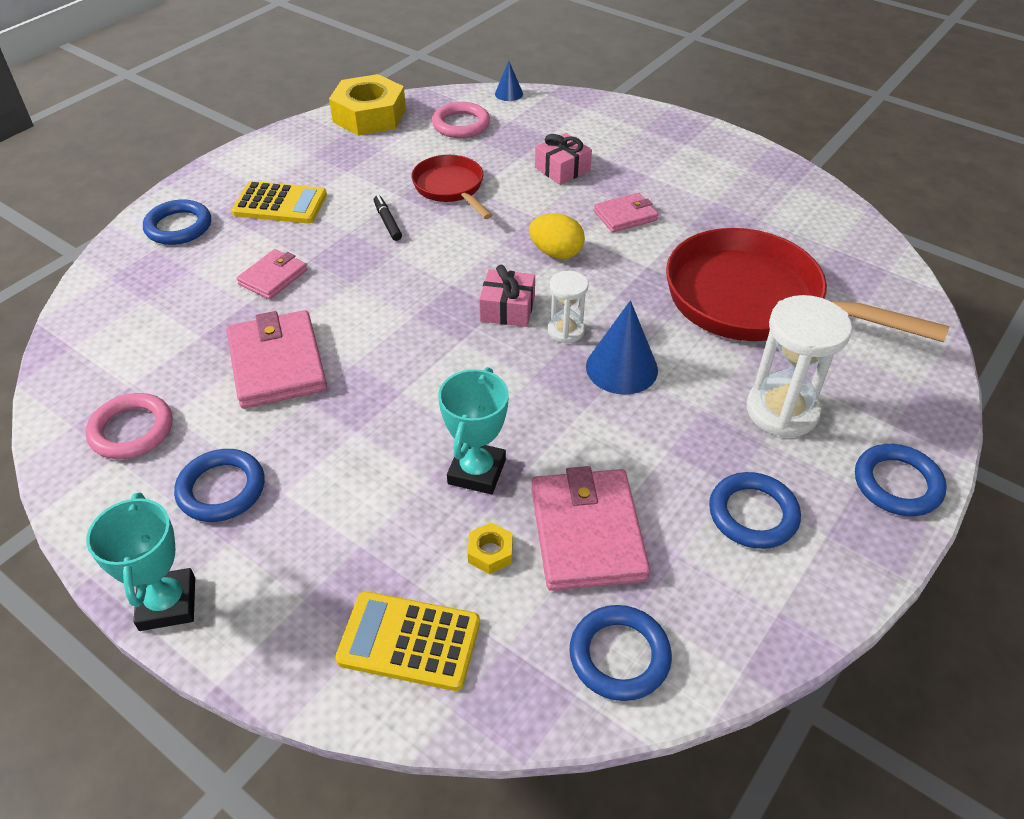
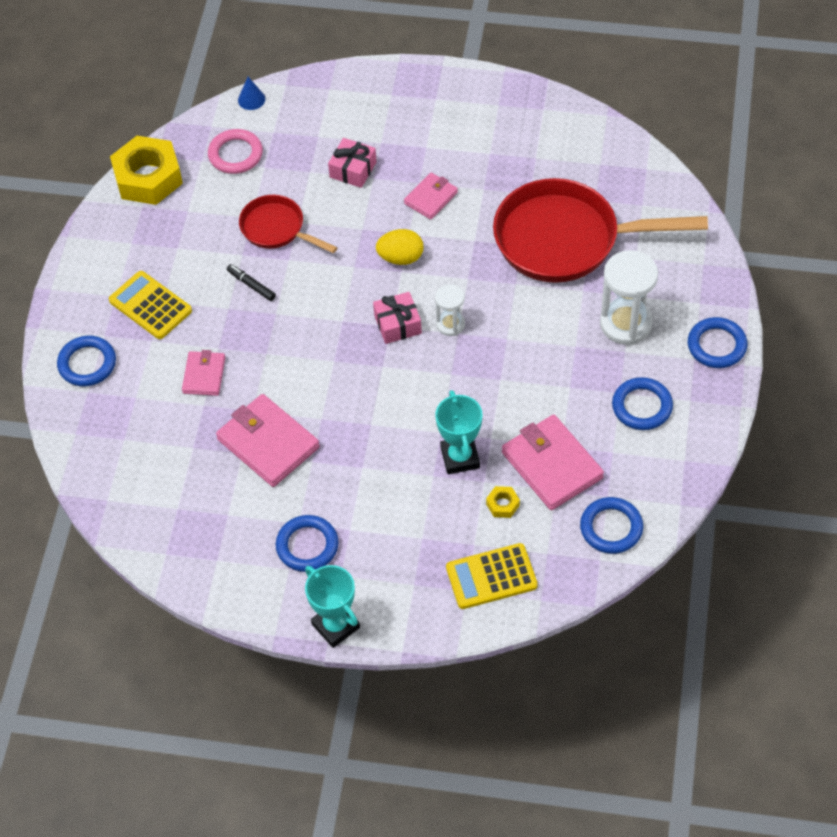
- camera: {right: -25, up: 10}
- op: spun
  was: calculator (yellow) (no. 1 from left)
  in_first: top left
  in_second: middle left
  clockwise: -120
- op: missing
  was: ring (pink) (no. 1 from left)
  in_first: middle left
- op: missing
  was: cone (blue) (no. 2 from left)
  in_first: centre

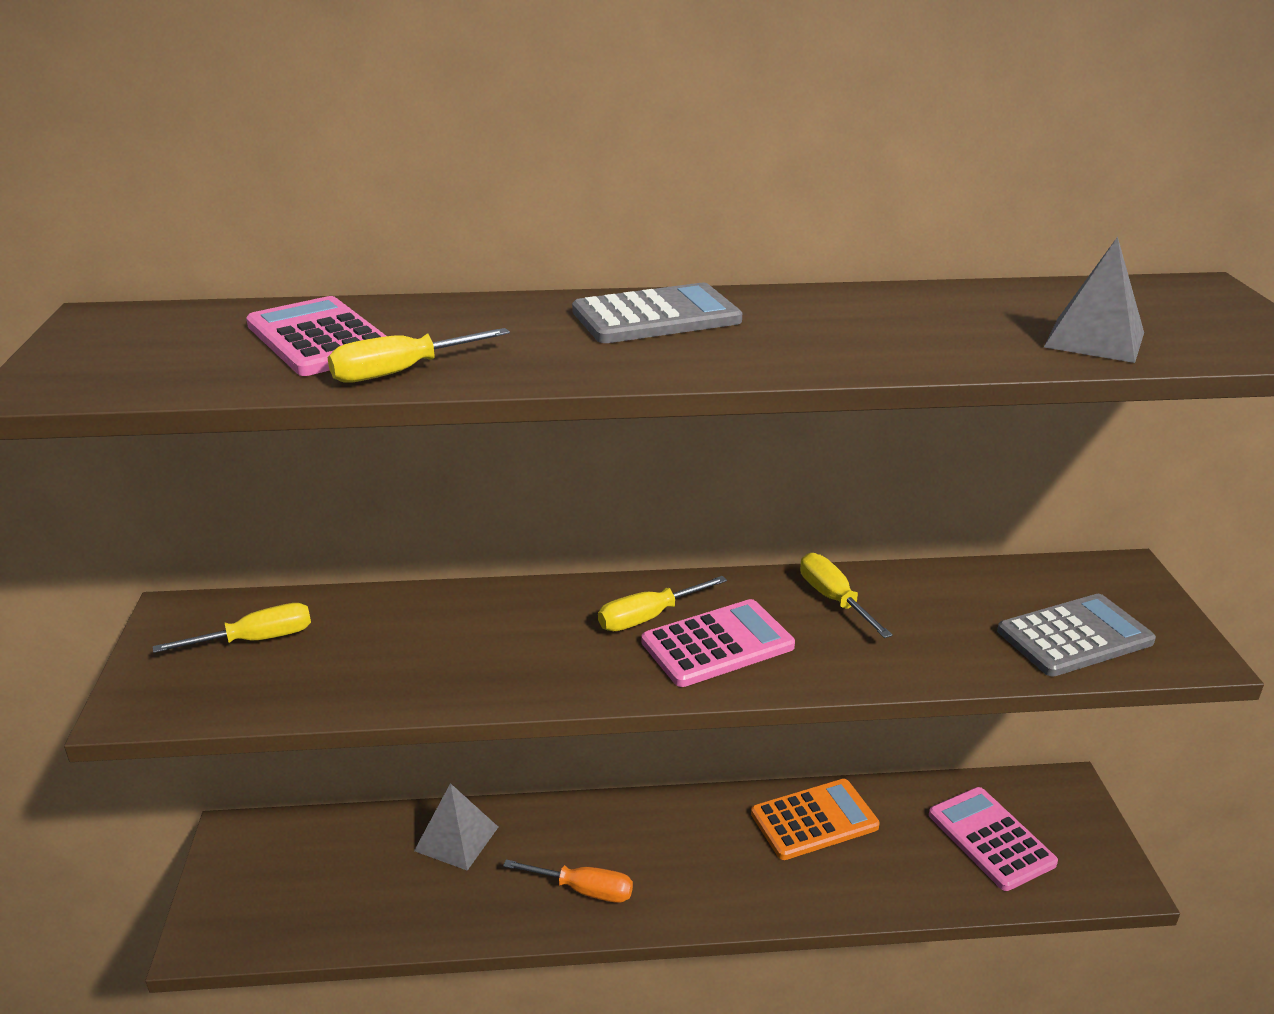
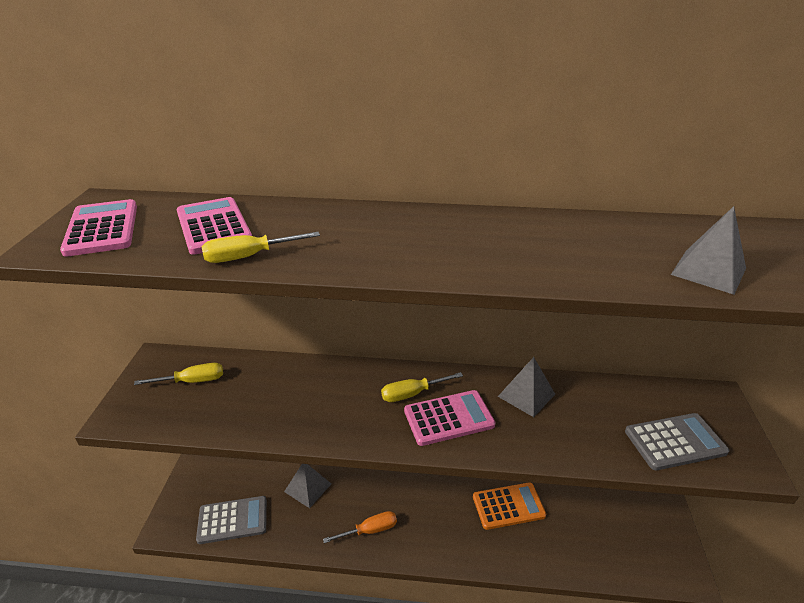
- camera: {right: 10, up: 5}
- op: relocated
  was: calculator (pink) (no. 3 from left in the first image)
  now: calculator (pink) (no. 1 from left)
  in_first: bottom right
  in_second: middle left
- op: relocated
  was: calculator (grey) (no. 1 from left)
  in_first: top centre
  in_second: bottom left
- op: spun
  was: screwdriver (orange)
  in_first: bottom centre
  in_second: bottom centre
  clockwise: -45
- op: exchanged
  was: screwdriver (yellow) (no. 4 from left)
  now: pyramid (grey) (no. 2 from left)
  in_first: centre
  in_second: centre

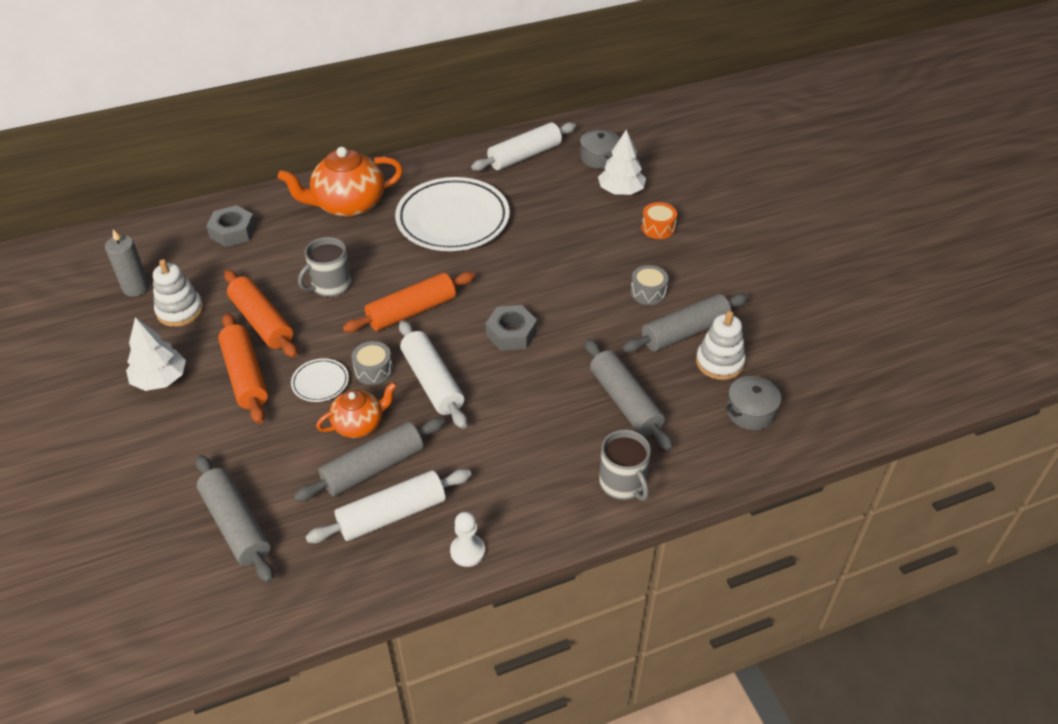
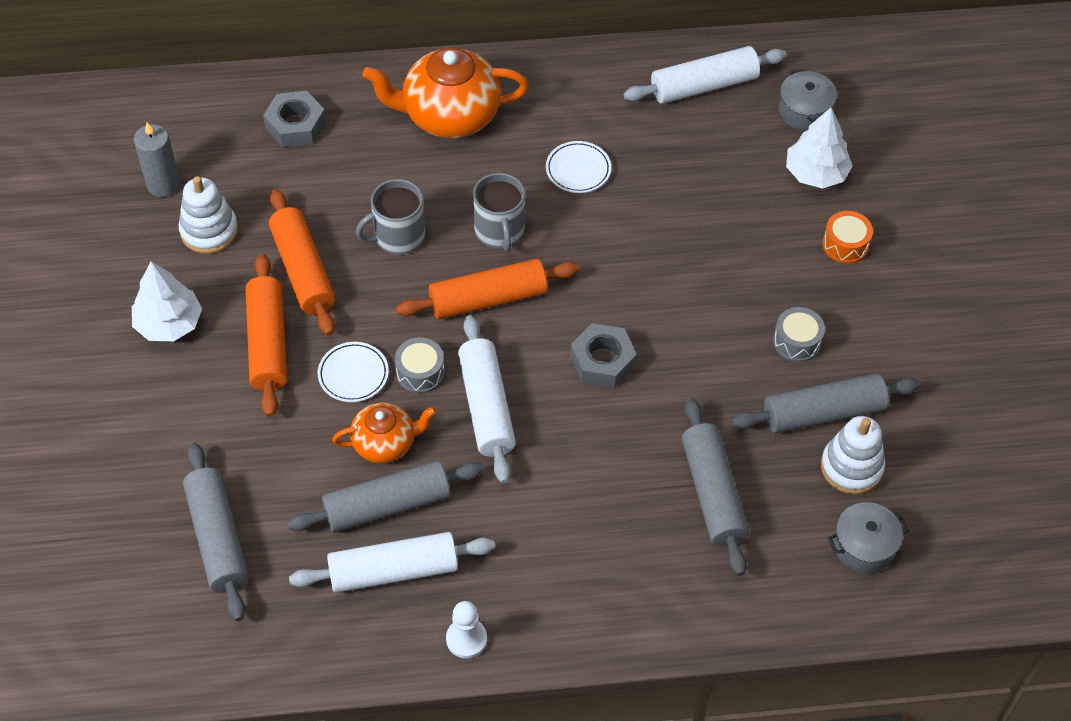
- camera: {right: 15, up: 10}
- op: relocated
  was: mug (grey) (no. 2 from left)
  in_first: centre
  in_second: top centre
- op: size
  was: plate (white) (no. 2 from left)
  in_first: top centre
  in_second: top centre
  ratio: 0.43

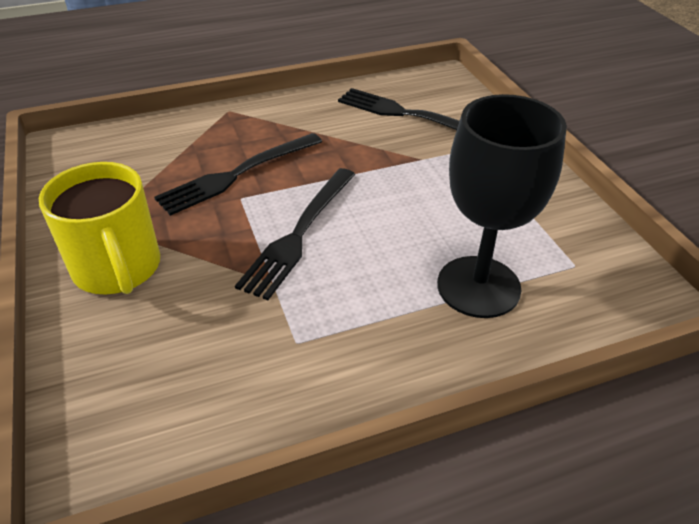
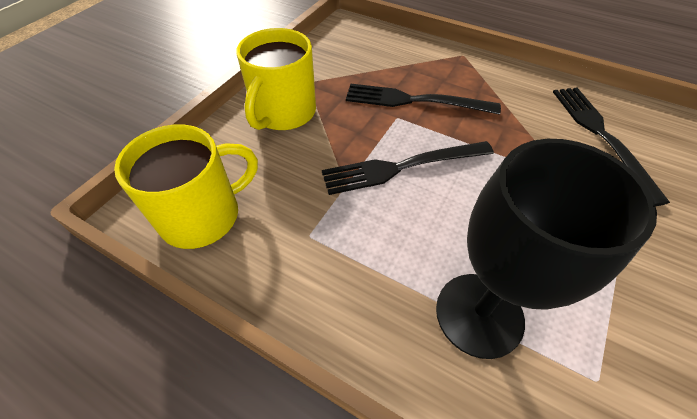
- camera: {right: 50, up: 10}
- op: appeared
  now: mug (yellow) (no. 1 from left)
  in_second: middle left

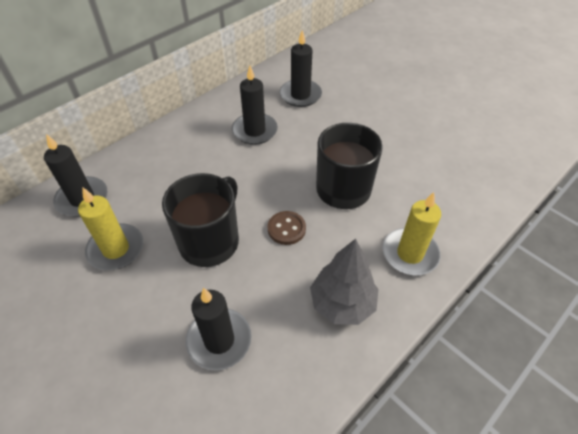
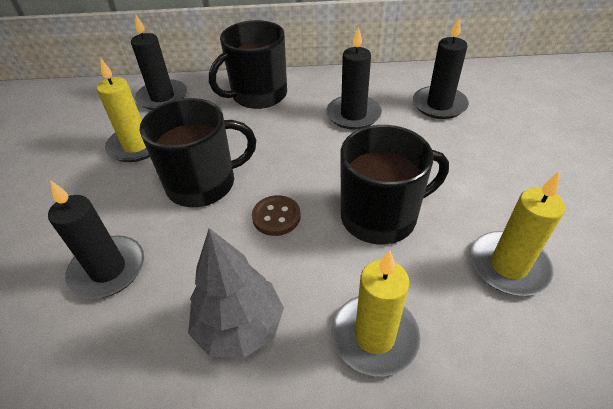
- camera: {right: 45, up: -5}
- op: appeared
  now: mug (black) (no. 2 from left)
  in_second: top centre
- op: appeared
  now: candle (yellow) (no. 3 from left)
  in_second: middle right

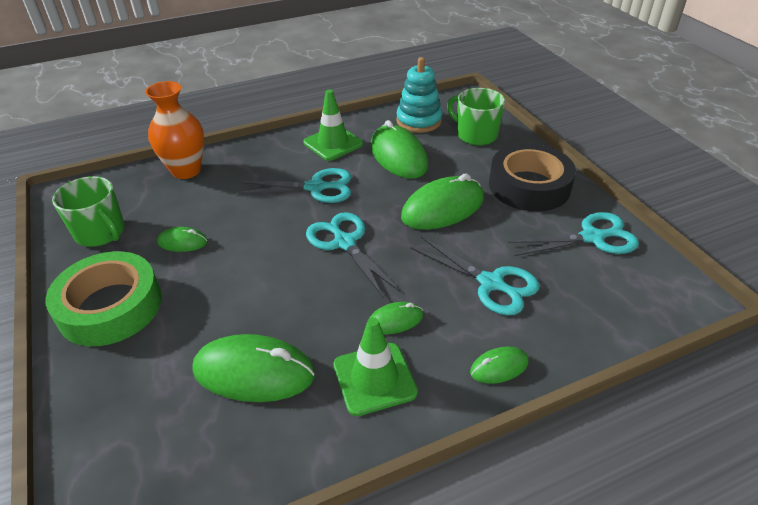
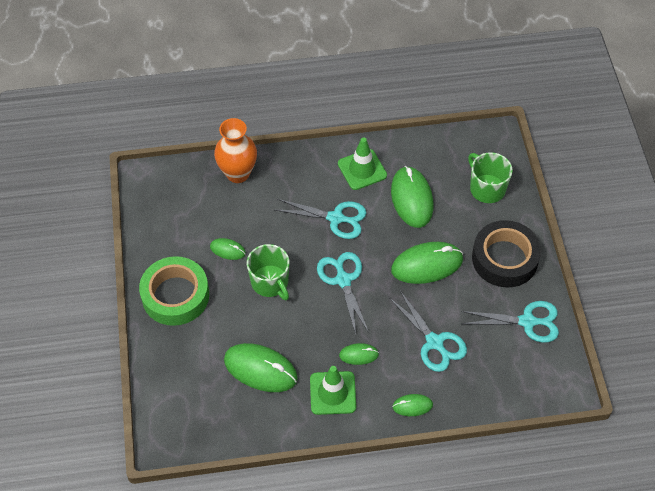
- camera: {right: 15, up: 15}
- op: relocated
  was: mug (green) (no. 1 from left)
  in_first: middle left
  in_second: centre
- op: missing
  was: stacking toy (turquoise)
  in_first: top centre

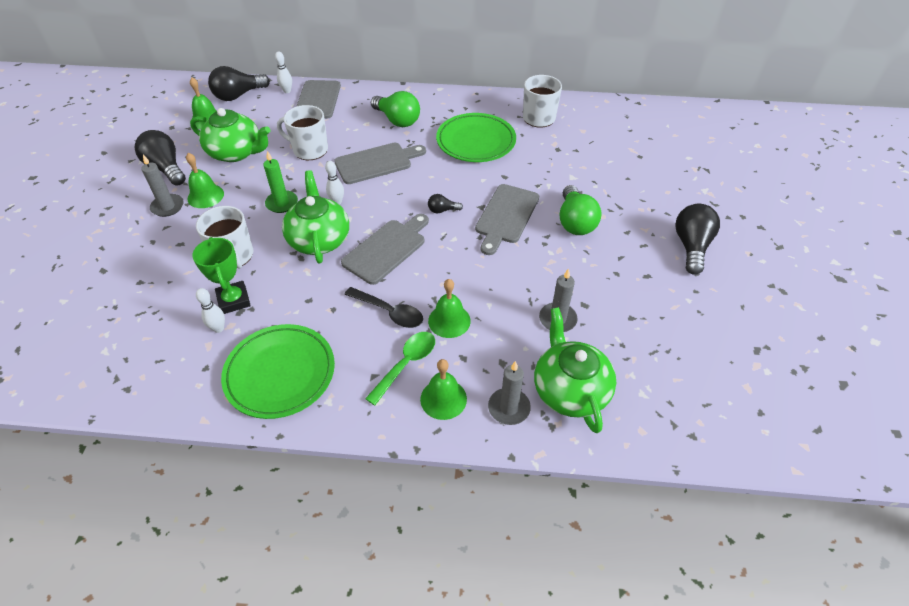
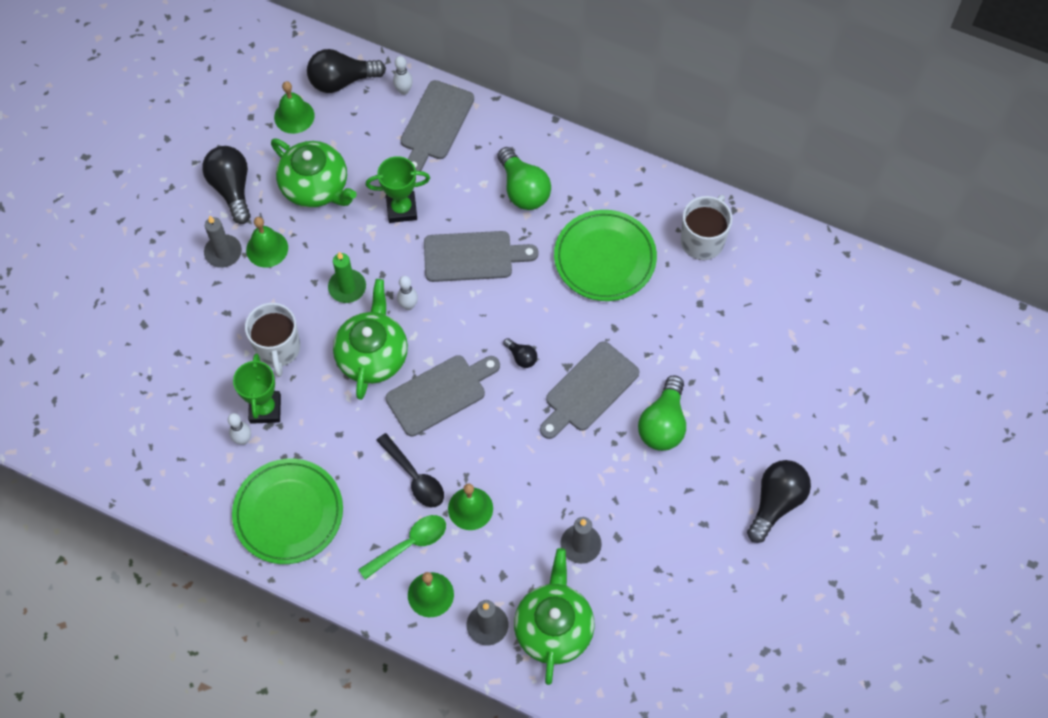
- camera: {right: 20, up: 15}
- op: exchanged
  was: mug (white) (no. 2 from left)
  now: trophy (green) (no. 2 from left)
  in_first: top left
  in_second: top centre
- op: spun
  was: light bulb (black) (no. 3 from left)
  in_first: centre
  in_second: centre
  clockwise: -150

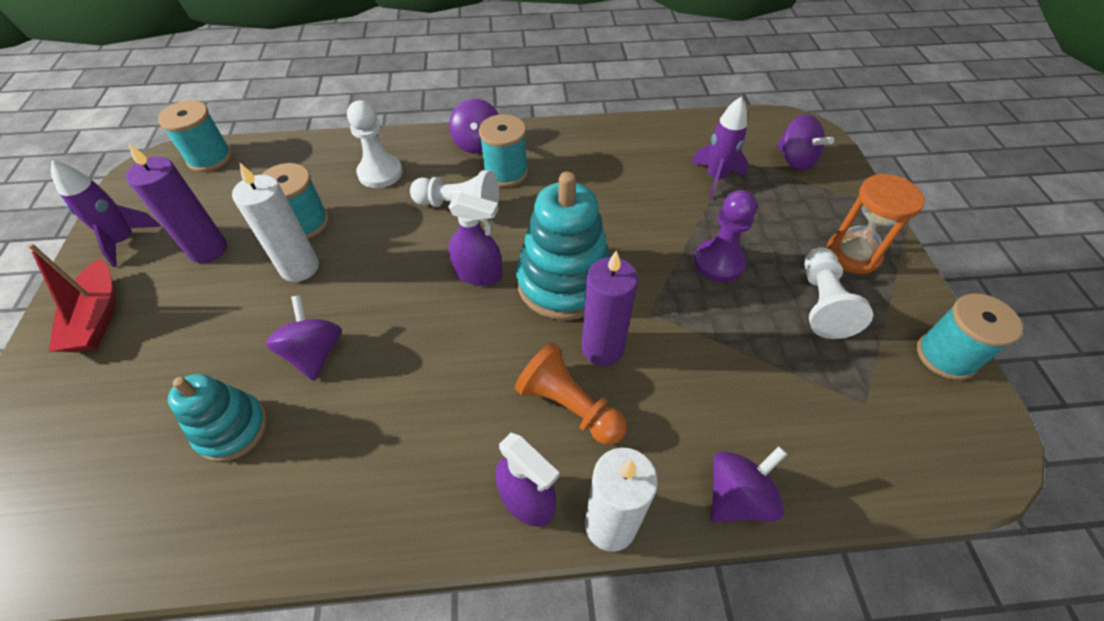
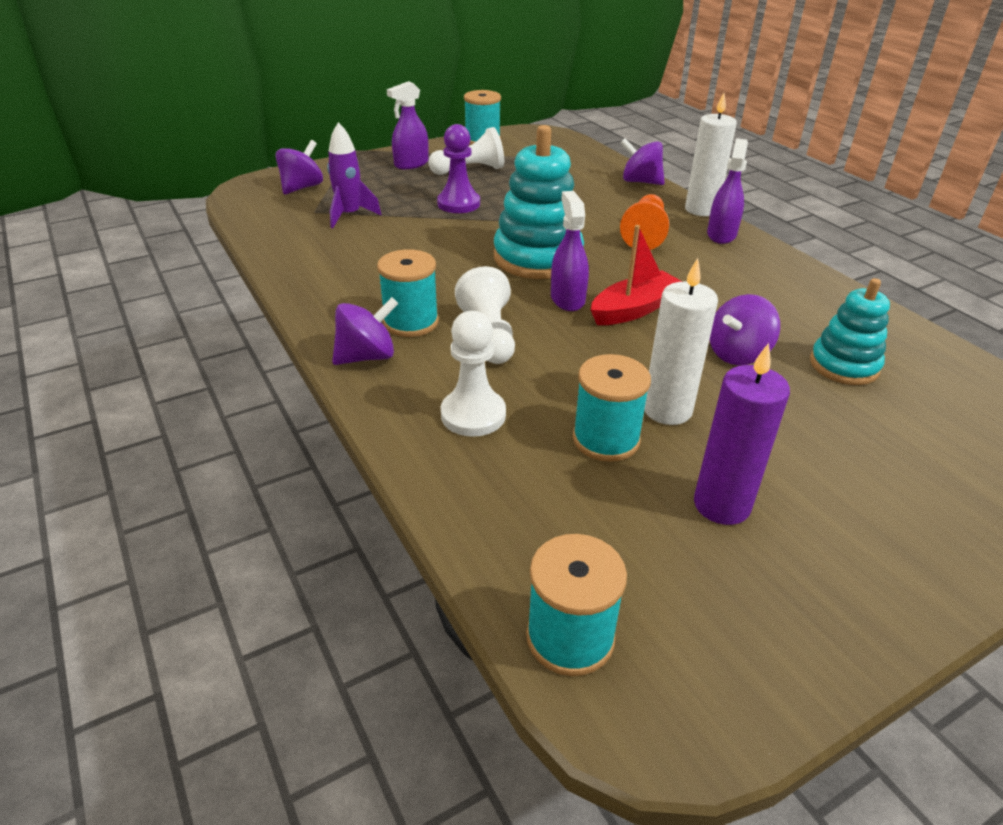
- camera: {right: -115, up: -15}
- op: exchanged
  was: hourglass (orange)
  now: spray bottle (purple) (no. 1 from left)
  in_first: middle right
  in_second: top centre
- op: relocated
  was: boat (red)
  in_first: middle left
  in_second: centre
- op: missing
  was: rocket (purple) (no. 1 from left)
  in_first: middle left
- op: missing
  was: candle (purple) (no. 2 from left)
  in_first: centre

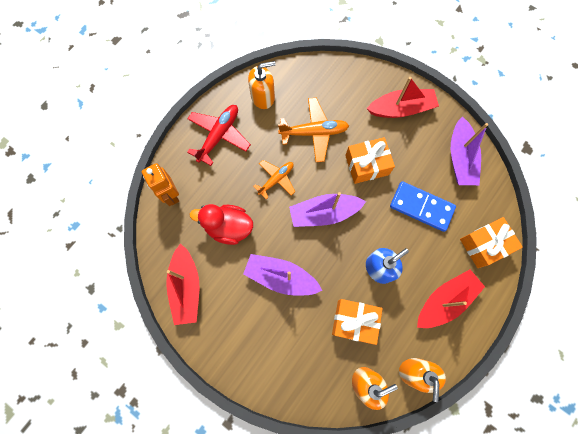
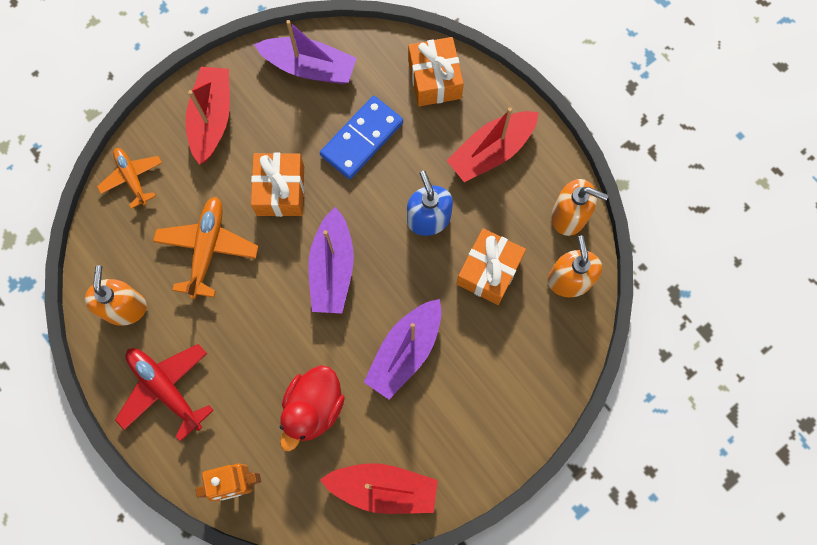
- camera: {right: -75, up: 0}
- op: relocated
  was: plane (orange) (no. 1 from left)
  in_first: centre
  in_second: top left
- op: spun
  was: boat (red) (no. 3 from left)
  in_first: bottom right
  in_second: top centre
  clockwise: -105

